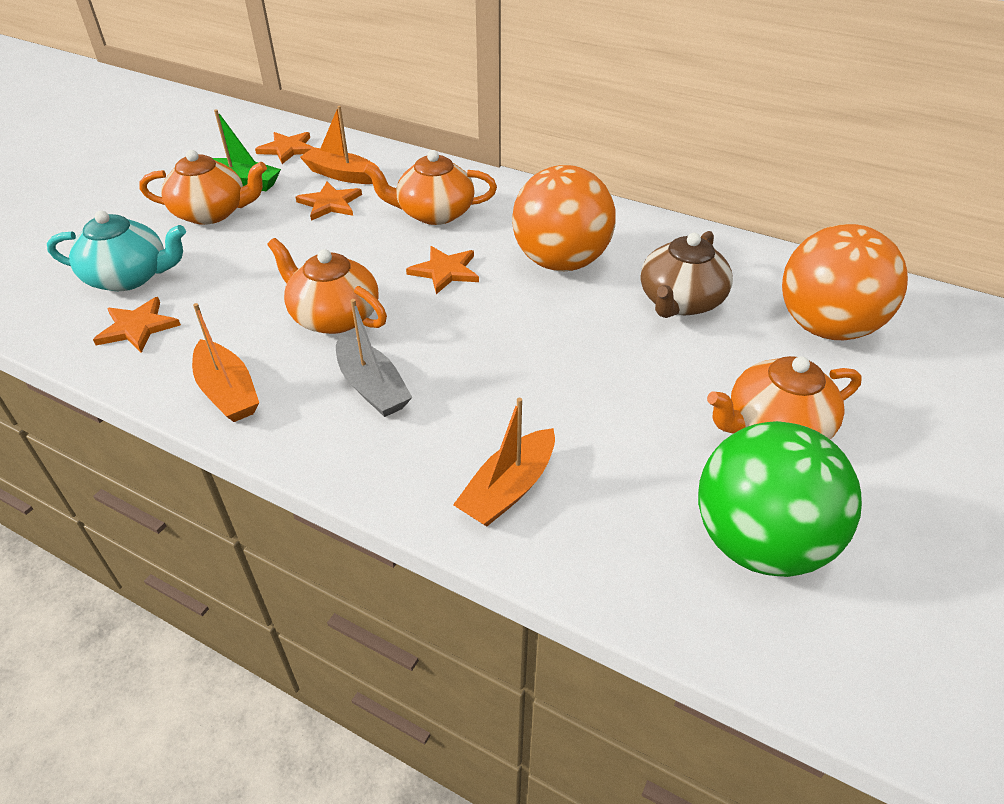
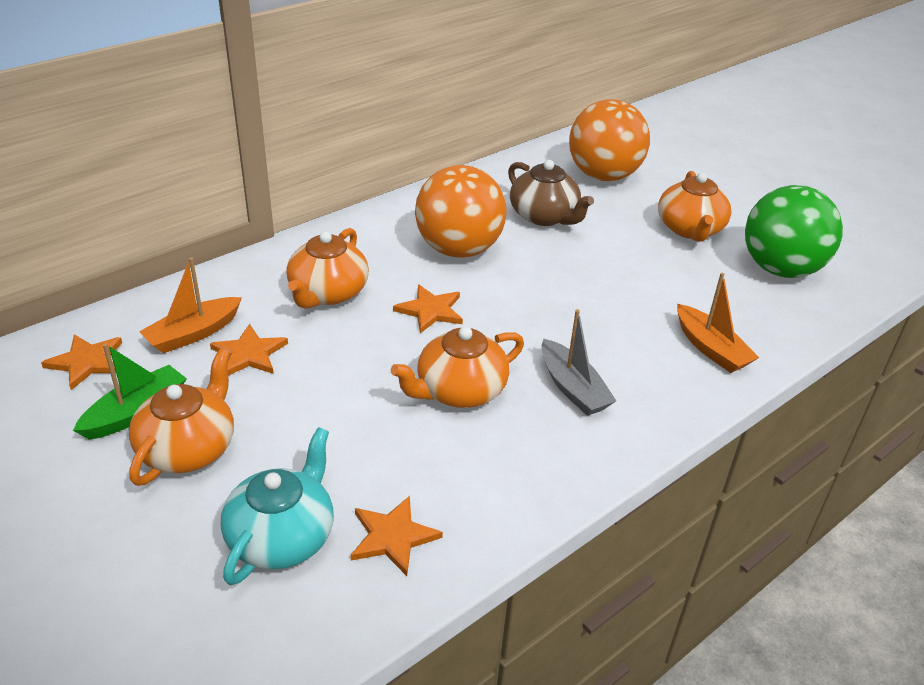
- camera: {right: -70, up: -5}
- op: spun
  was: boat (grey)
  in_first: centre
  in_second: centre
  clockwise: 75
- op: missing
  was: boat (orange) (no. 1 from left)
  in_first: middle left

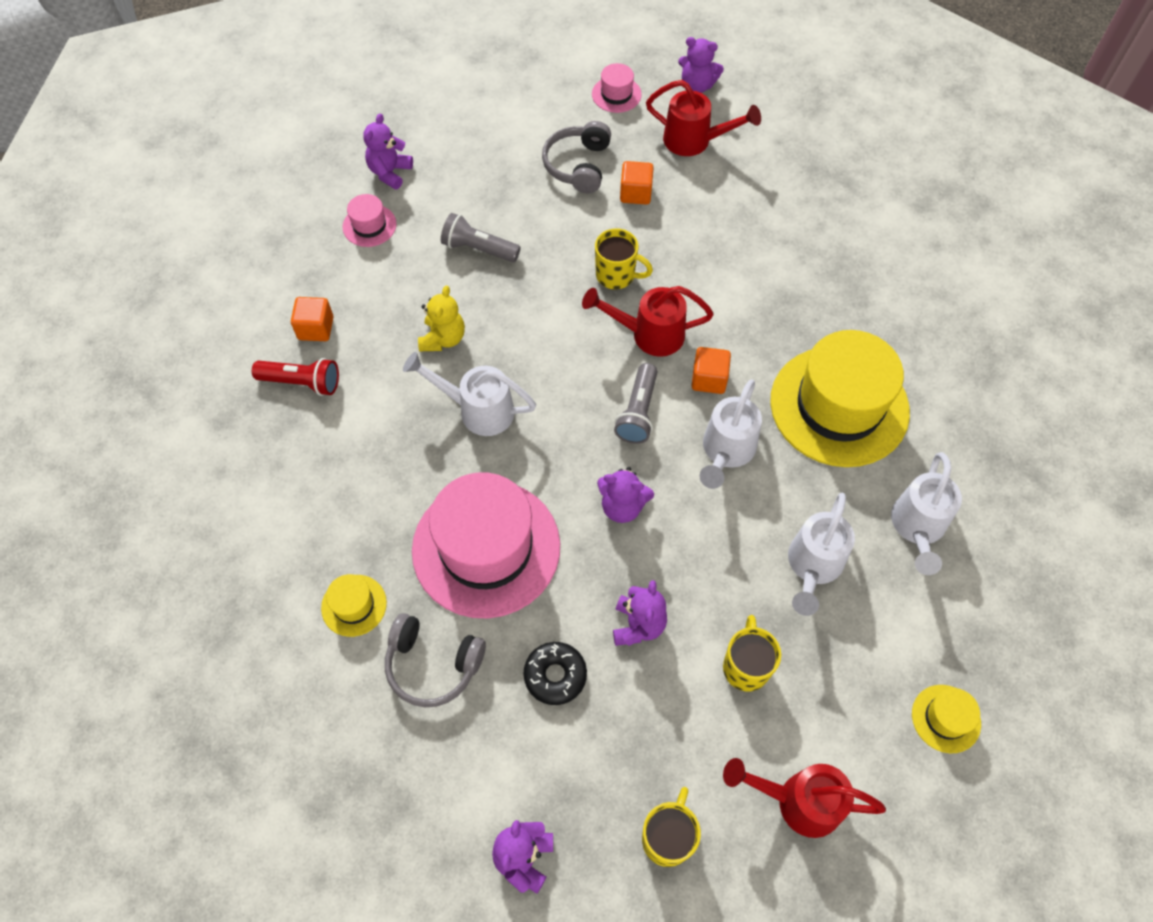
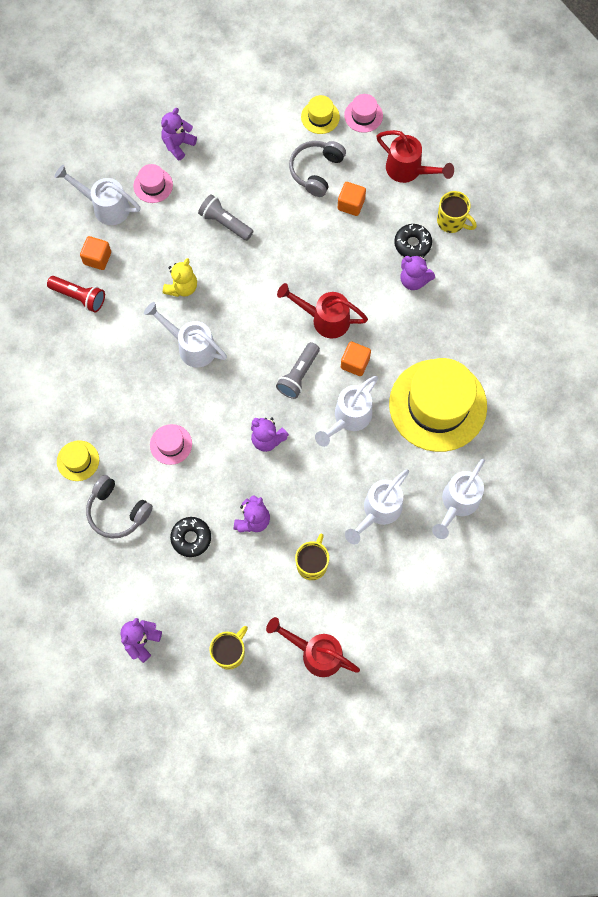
- camera: {right: 15, up: 10}
- op: appeared
  now: watering can (white) (no. 1 from left)
  in_second: top left
- op: size
  was: hat (pink) (no. 2 from left)
  in_first: centre
  in_second: middle left
  ratio: 0.43
- op: relocated
  was: hat (yellow) (no. 3 from left in the first image)
  now: hat (yellow) (no. 2 from left)
  in_first: bottom right
  in_second: top centre
- op: appeared
  now: donut (black) (no. 2 from left)
  in_second: top right
- op: relocated
  was: teddy bear (purple) (no. 5 from left)
  in_first: top centre
  in_second: top right
- op: relocated
  was: mug (yellow) (no. 1 from left in the first image)
  now: mug (yellow) (no. 3 from left)
  in_first: top centre
  in_second: top right

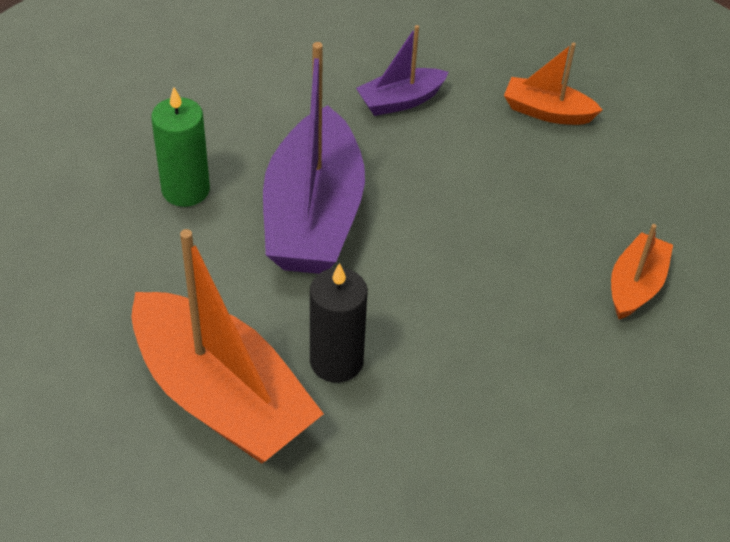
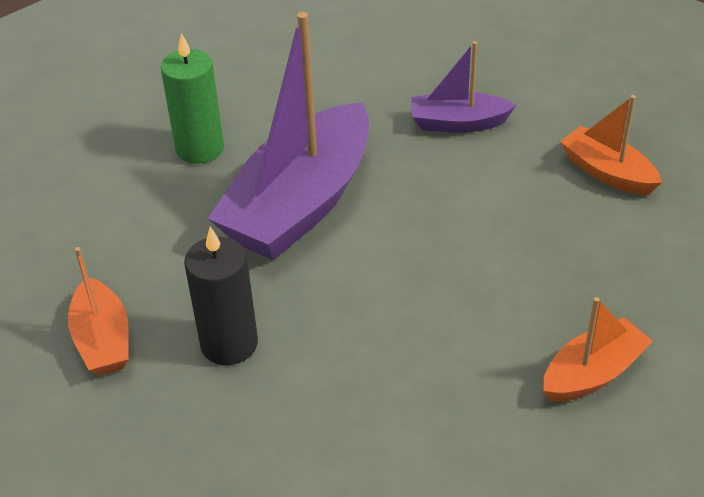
- camera: {right: 30, up: -5}
- op: size
  was: boat (orange) (no. 1 from left)
  in_first: middle left
  in_second: middle left
  ratio: 0.5

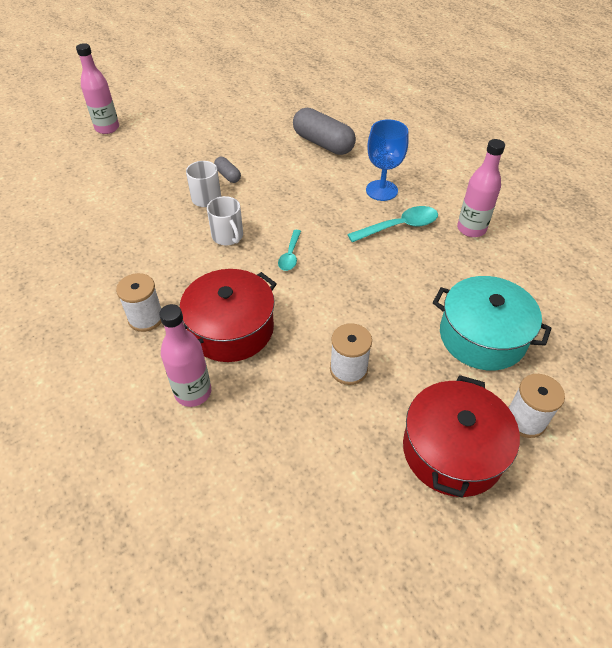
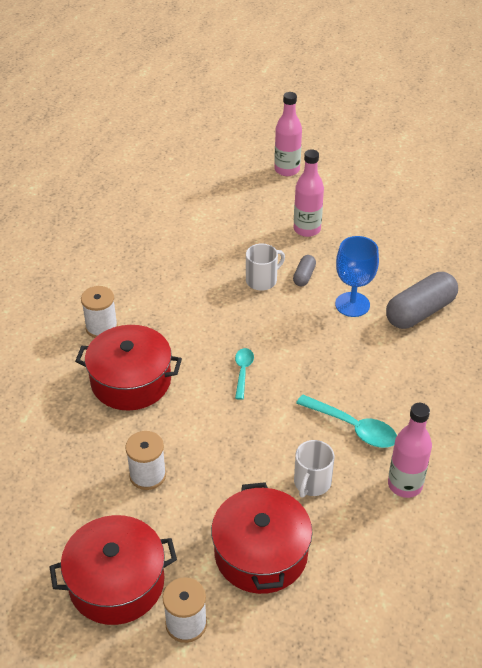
- camera: {right: 55, up: -5}
- op: colour
  was: pot (turquoise)
  now: pot (red) (no. 3 from left)
  in_first: middle right
  in_second: bottom centre
- op: spun
  was: spoon (turquoise) (no. 1 from left)
  in_first: centre
  in_second: centre
  clockwise: 120
- op: relocated
  was: bottle (pink) (no. 2 from left)
  in_first: middle left
  in_second: top centre
- op: relocated
  was: mug (white) (no. 2 from left)
  in_first: centre
  in_second: bottom centre
- op: relocated
  was: goblet (blue)
  in_first: top centre
  in_second: middle right
- op: spun
  was: capsule (grey) (no. 2 from left)
  in_first: top centre
  in_second: middle right
  clockwise: 45

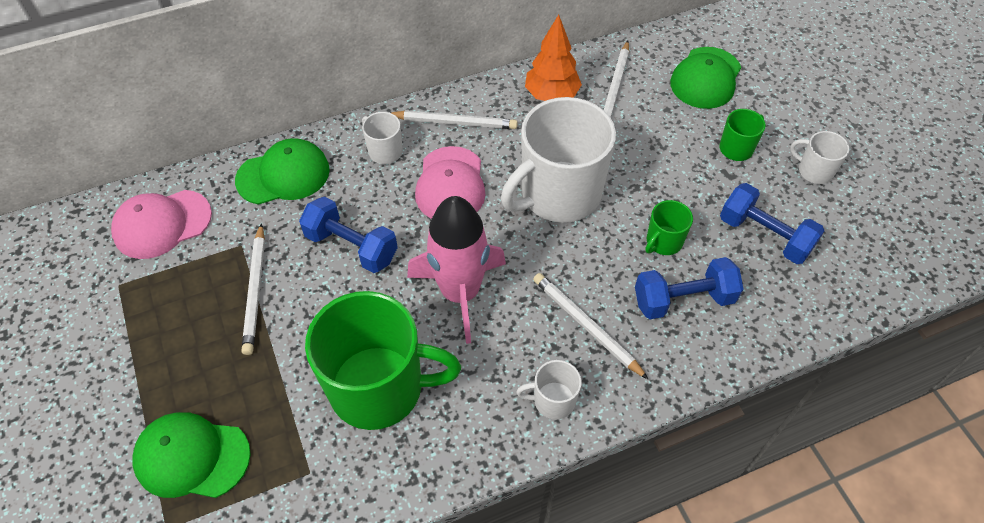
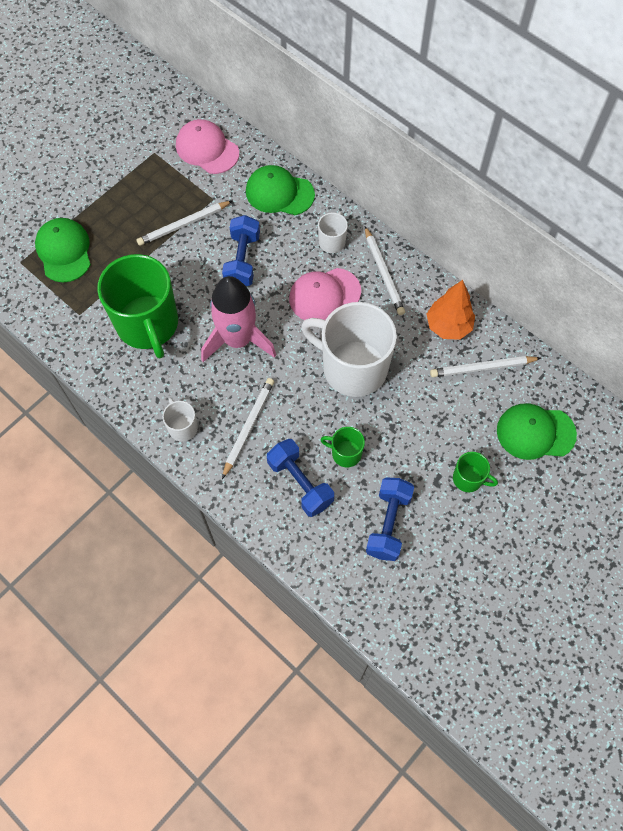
- camera: {right: 65, up: 10}
- op: spun
  was: cap (green) (no. 2 from left)
  in_first: top left
  in_second: top centre
  clockwise: 150
- op: missing
  was: mug (white) (no. 4 from left)
  in_first: top right

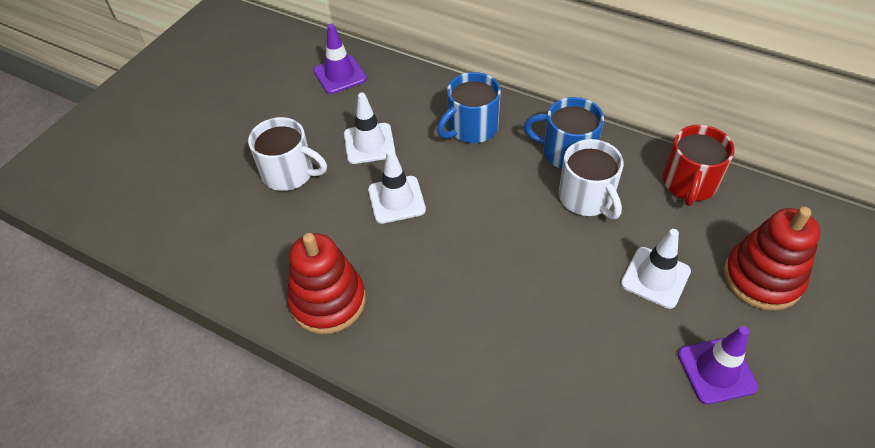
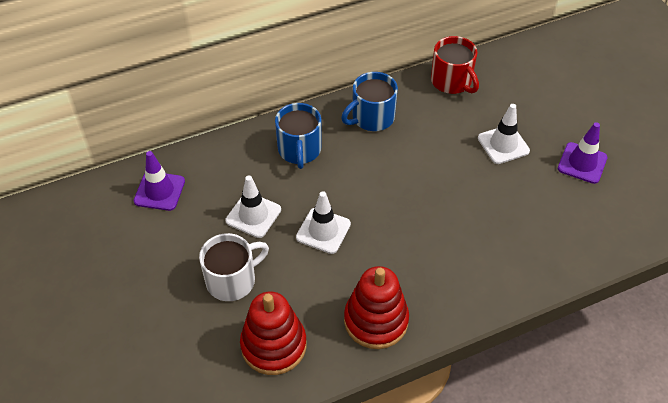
- camera: {right: -55, up: 0}
- op: relocated
  was: stacking toy (red) (no. 2 from left in the first image)
  now: stacking toy (red) (no. 1 from left)
  in_first: middle right
  in_second: bottom centre
- op: missing
  was: mug (white) (no. 2 from left)
  in_first: middle right

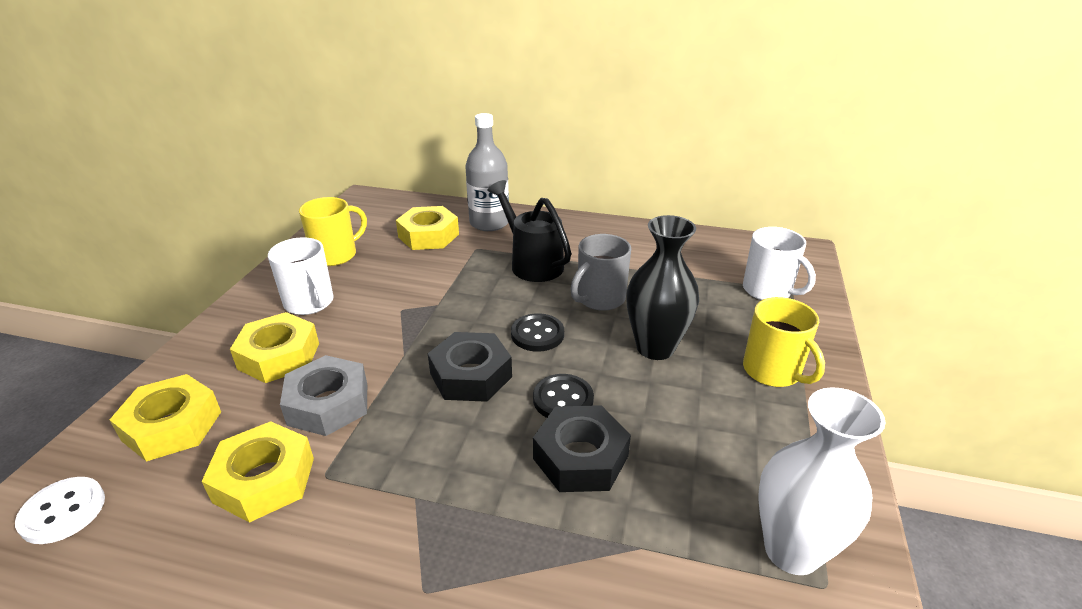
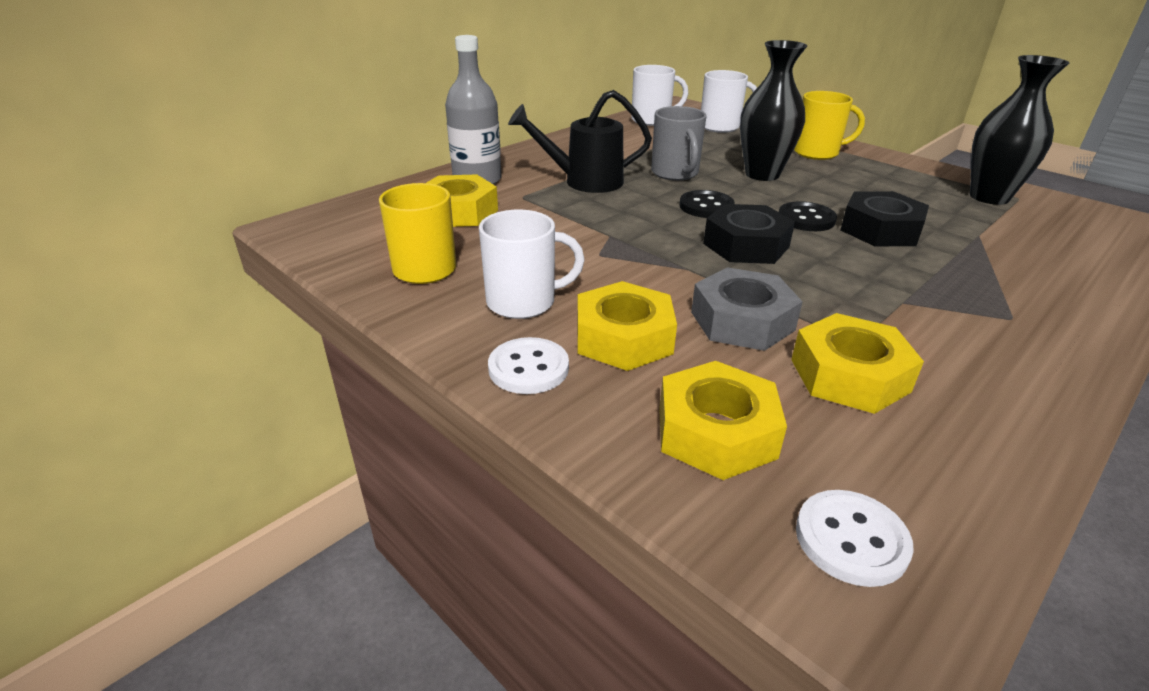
- camera: {right: -60, up: 0}
- op: appeared
  now: button (white) (no. 1 from left)
  in_second: centre
- op: appeared
  now: mug (white) (no. 2 from left)
  in_second: top centre
- op: colour
  was: vase (white)
  now: vase (black) (no. 2 from left)
  in_first: bottom right
  in_second: top right

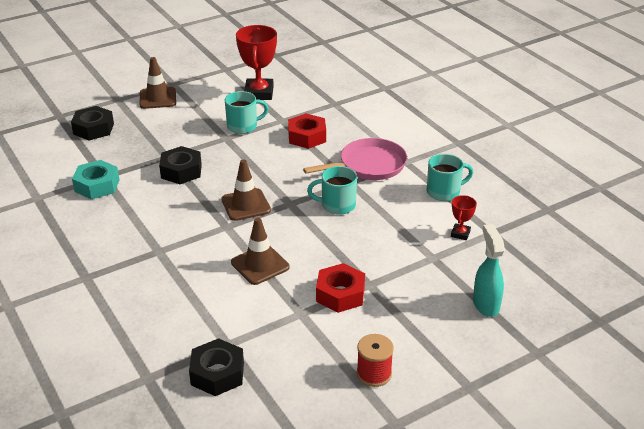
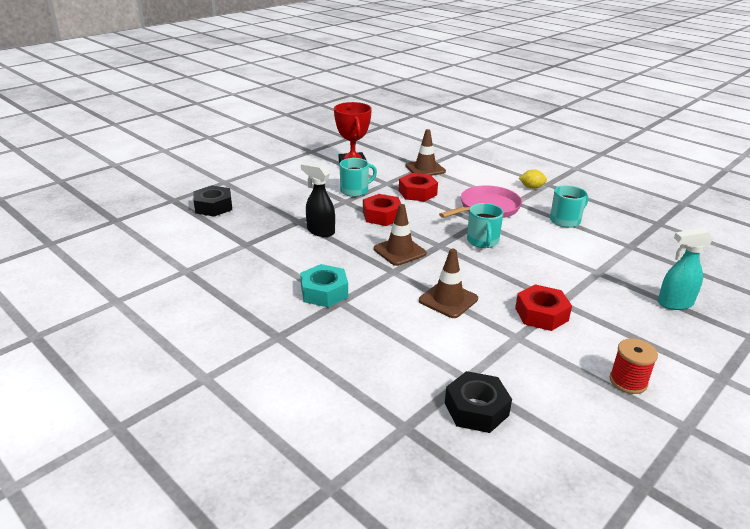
- camera: {right: -15, up: -5}
- op: relocated
  was: nut (turquoise)
  in_first: middle left
  in_second: centre
- op: exchanged
  was: nut (black) (no. 2 from left)
  now: spray bottle (black)
  in_first: middle left
  in_second: centre
- op: appeared
  now: nut (red) (no. 1 from left)
  in_second: centre
- op: relocated
  was: traffic cone (brown) (no. 1 from left in the first image)
  now: traffic cone (brown) (no. 2 from left)
  in_first: top left
  in_second: top centre
- op: spun
  was: mug (turquoise) (no. 2 from left)
  in_first: centre
  in_second: centre
  clockwise: -75
- op: appeared
  now: lemon (yellow)
  in_second: middle right
- op: spun
  was: spray bottle (turquoise)
  in_first: middle right
  in_second: middle right
  clockwise: -75
- op: missing
  was: trophy (red) (no. 2 from left)
  in_first: middle right

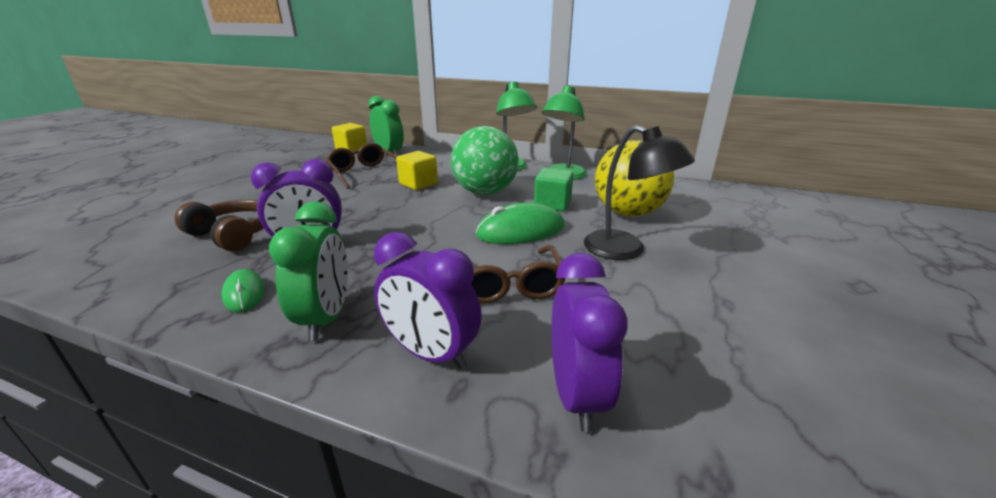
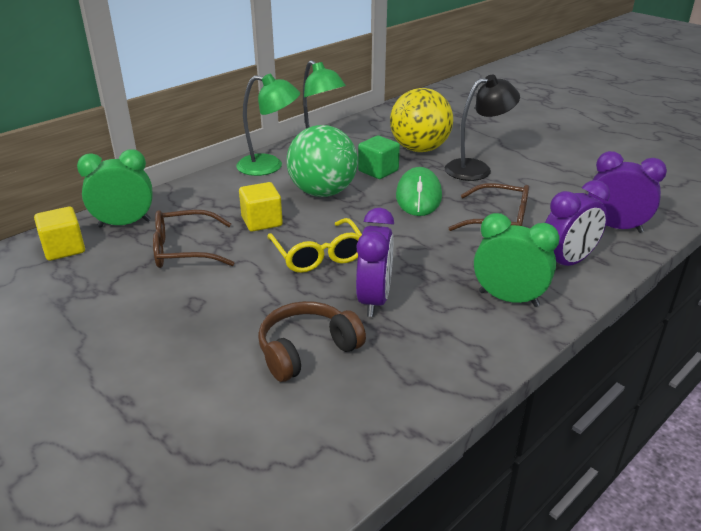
- camera: {right: -65, up: 5}
- op: appeared
  now: glasses (yellow)
  in_second: centre
- op: missing
  was: mouse (green) (no. 1 from left)
  in_first: middle left

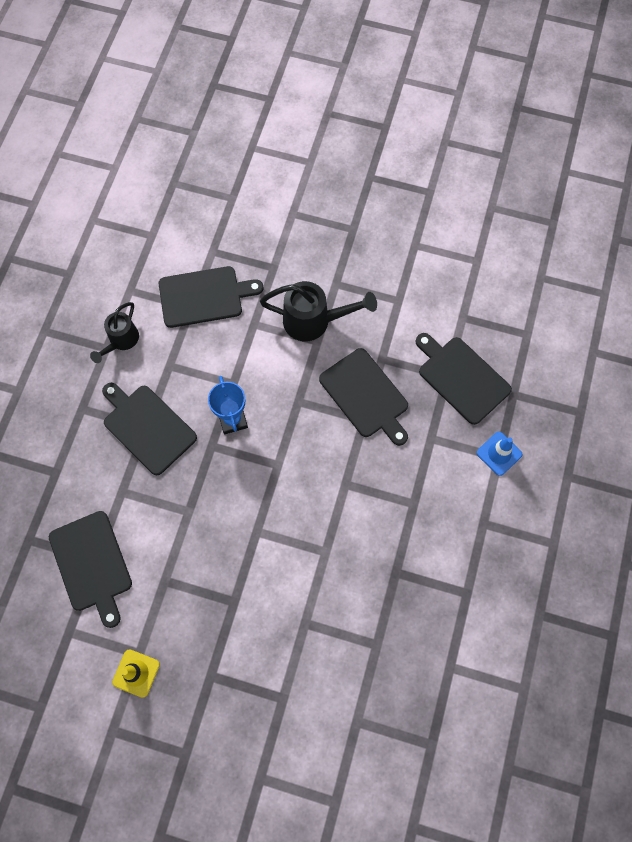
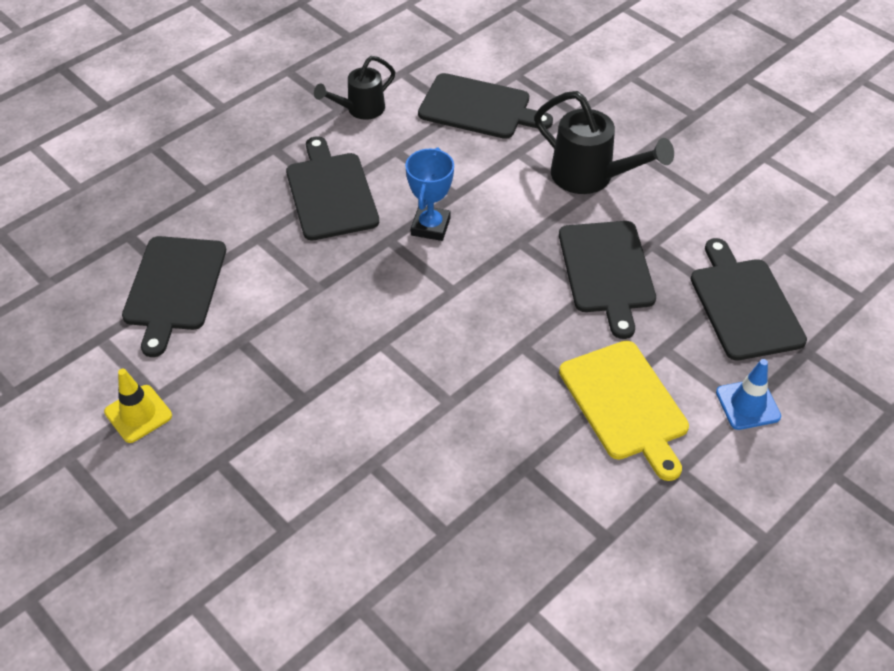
- camera: {right: 30, up: -20}
- op: appeared
  now: cutting board (yellow)
  in_second: middle right

